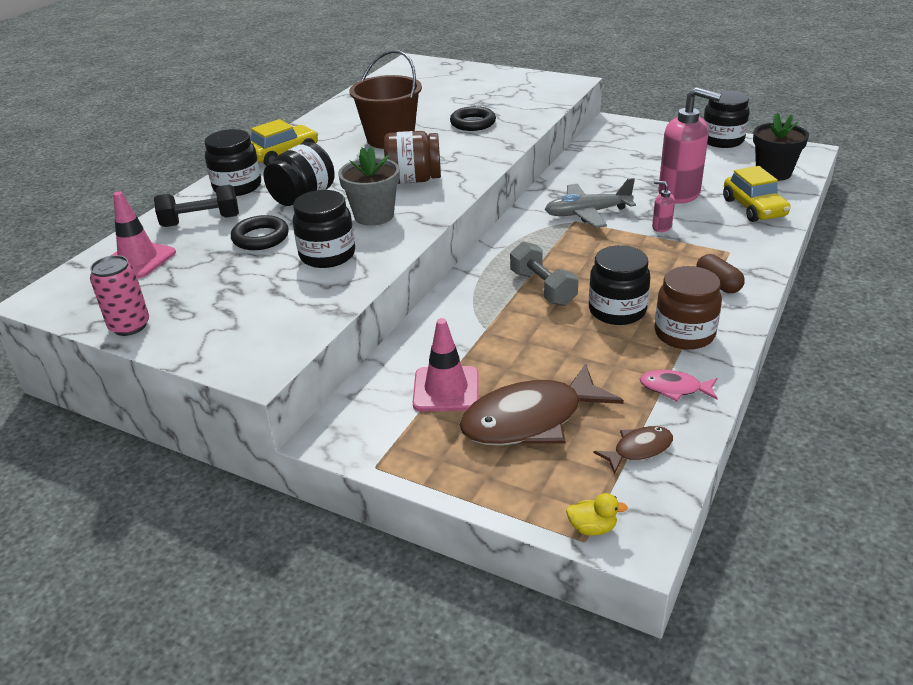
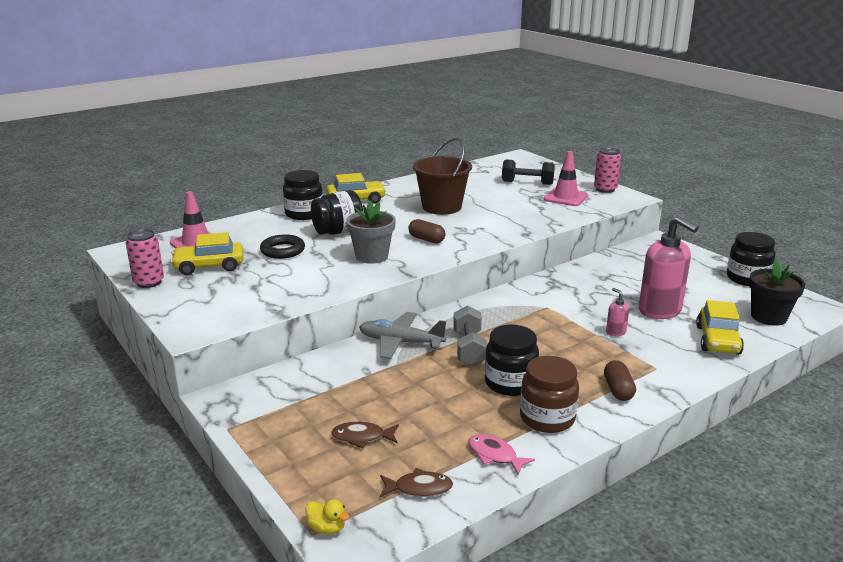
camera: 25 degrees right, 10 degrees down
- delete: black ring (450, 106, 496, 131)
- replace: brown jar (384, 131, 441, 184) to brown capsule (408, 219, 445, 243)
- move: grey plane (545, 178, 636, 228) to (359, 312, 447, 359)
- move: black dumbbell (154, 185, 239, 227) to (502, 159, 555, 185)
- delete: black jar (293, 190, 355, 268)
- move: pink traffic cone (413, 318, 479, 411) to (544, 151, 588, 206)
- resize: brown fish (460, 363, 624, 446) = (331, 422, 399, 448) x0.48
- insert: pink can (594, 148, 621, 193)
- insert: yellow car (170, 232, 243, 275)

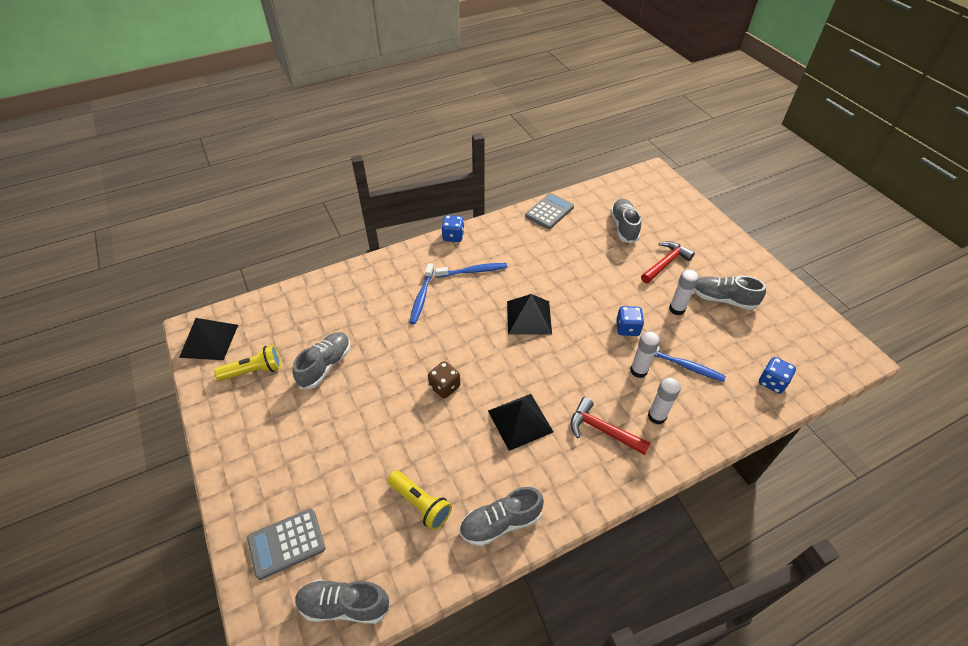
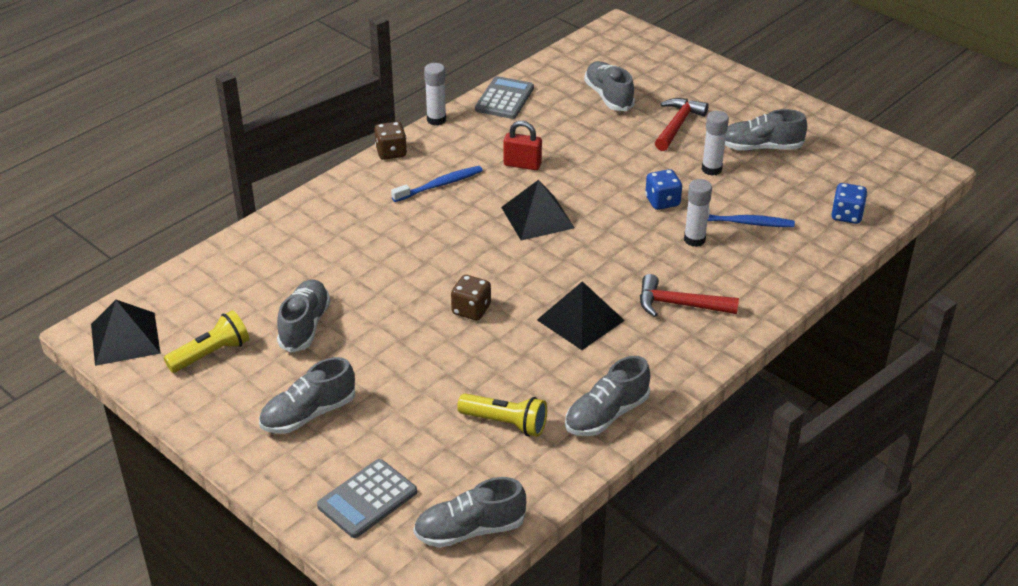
camera: 20 degrees left, 10 degrees down
- recolor: blue dice (441, 215, 464, 242) to brown dice (374, 122, 407, 160)
- delete: blue toothbrush (410, 263, 434, 324)
- move: white glue stick (648, 377, 681, 425) to (424, 63, 446, 126)
- insert: red padlock (504, 121, 542, 170)
- insert: grey shoe (259, 357, 355, 434)

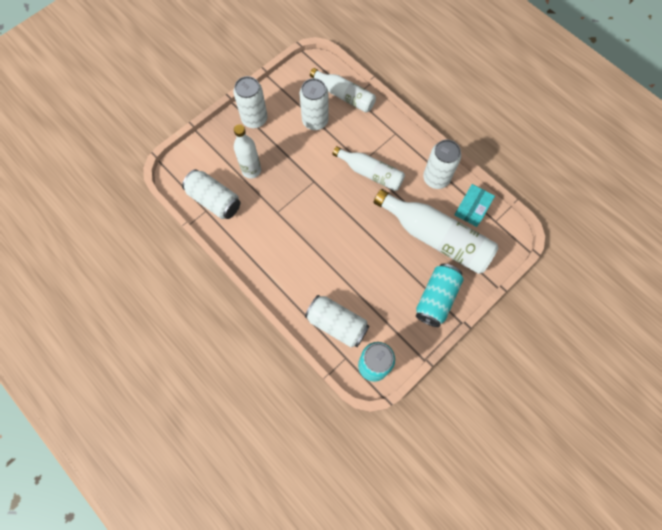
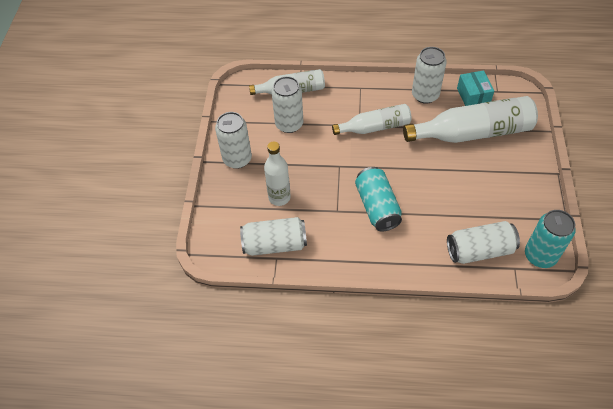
camera: 40 degrees left, 15 degrees down
- move: turquoise can (416, 264, 464, 327) to (355, 167, 402, 231)

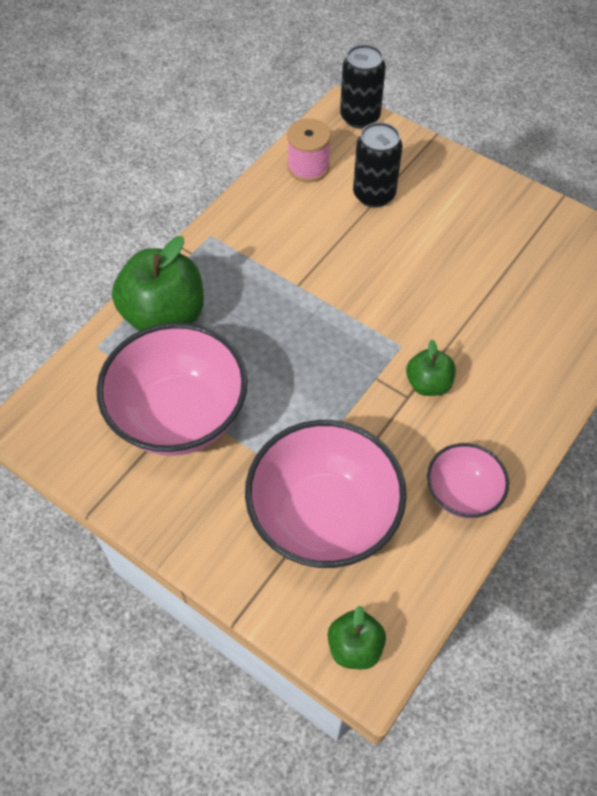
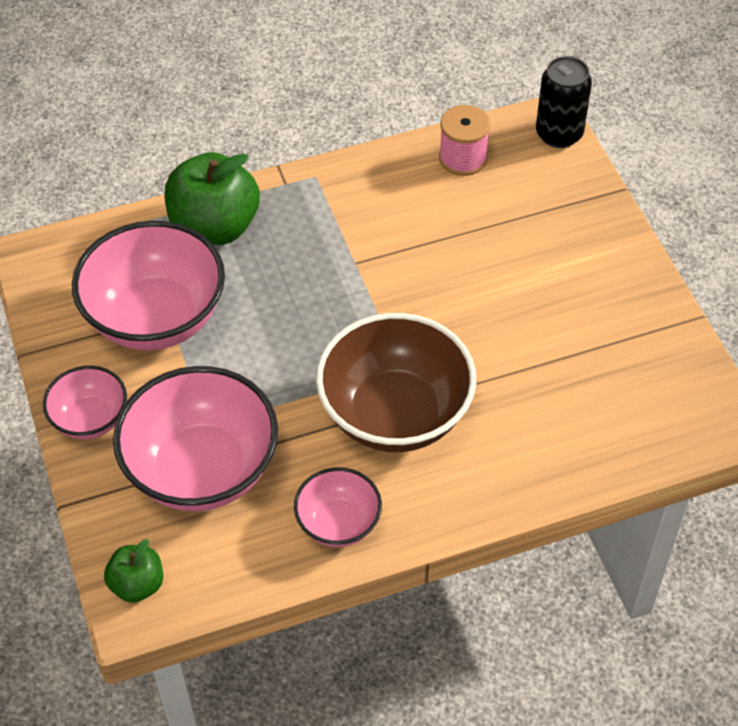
camera: 35 degrees right, 5 degrees down
- delete: black can (353, 122, 402, 208)
- replace: green apple (406, 340, 456, 396) to brown bowl (316, 313, 476, 452)
- insert: pink bowl (43, 366, 127, 439)

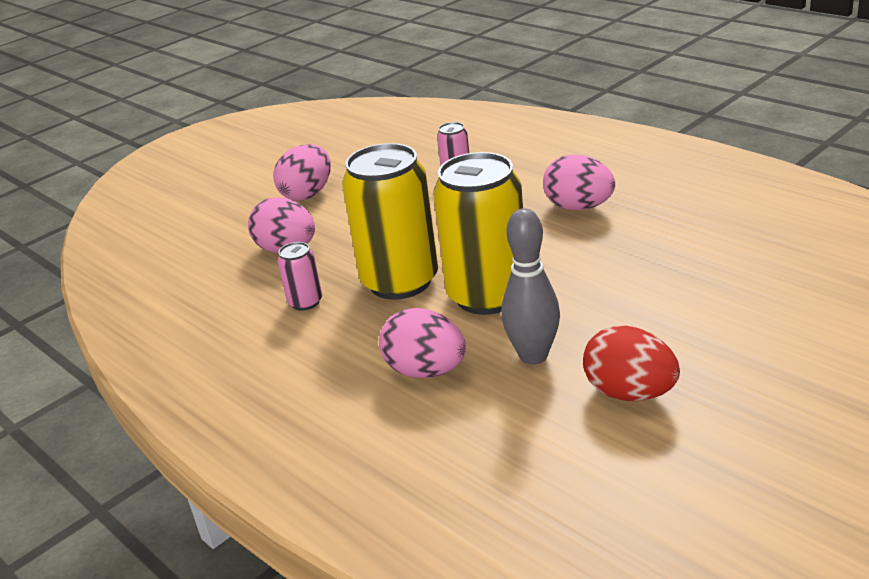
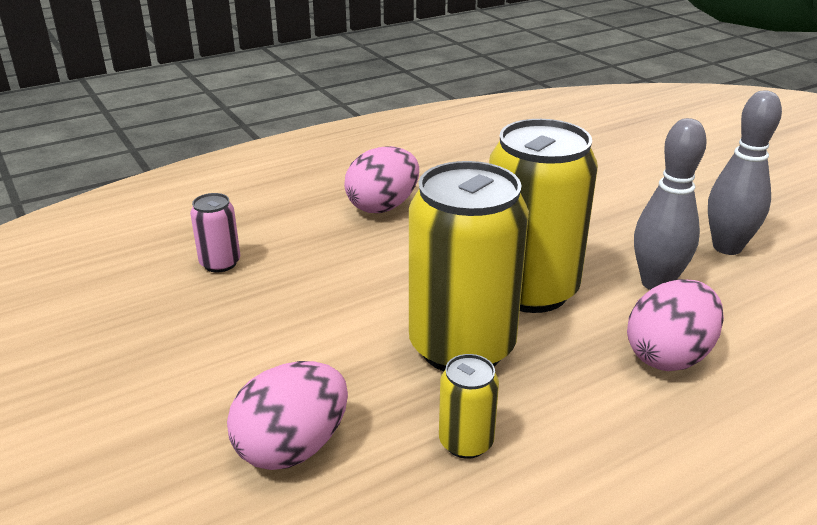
camera: 80 degrees left, 0 degrees up
- delete: pink egg (273, 144, 331, 201)
- recolor: pink can (277, 242, 322, 310) to yellow can (439, 354, 499, 459)
- replace: red egg (583, 326, 680, 401) to grey bowling pin (708, 90, 782, 255)

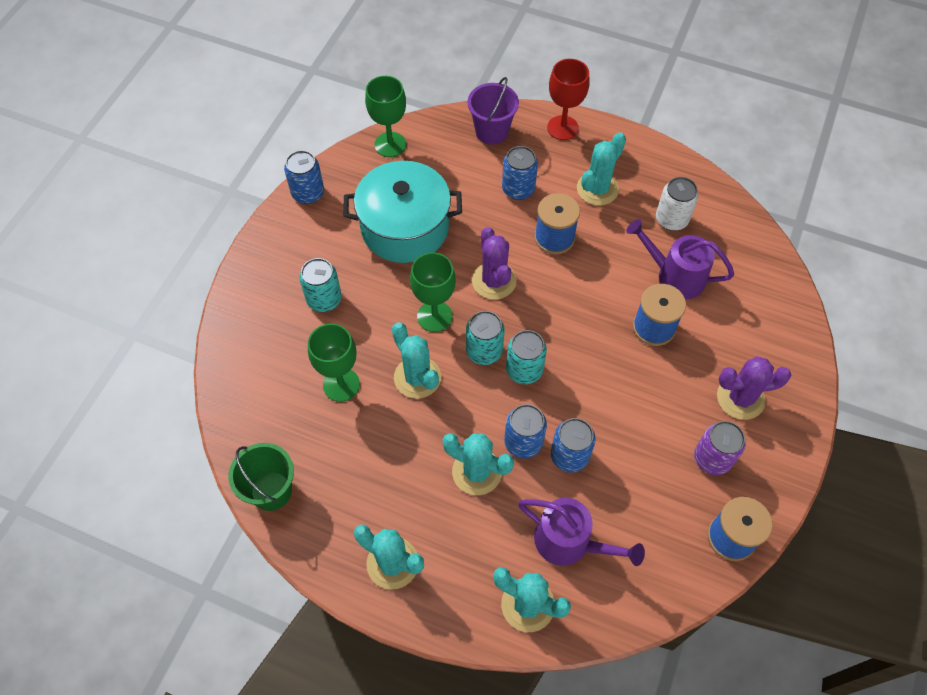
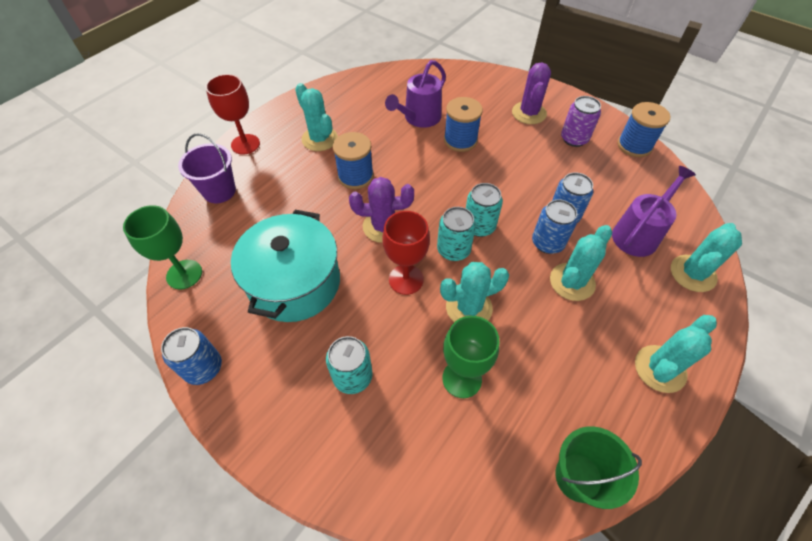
camera: 75 degrees left, 5 degrees down
- delete: blue can (502, 146, 538, 200)
- delete: white can (656, 177, 699, 231)
- recolor: green goblet (410, 252, 456, 332) to red goblet (382, 211, 430, 295)

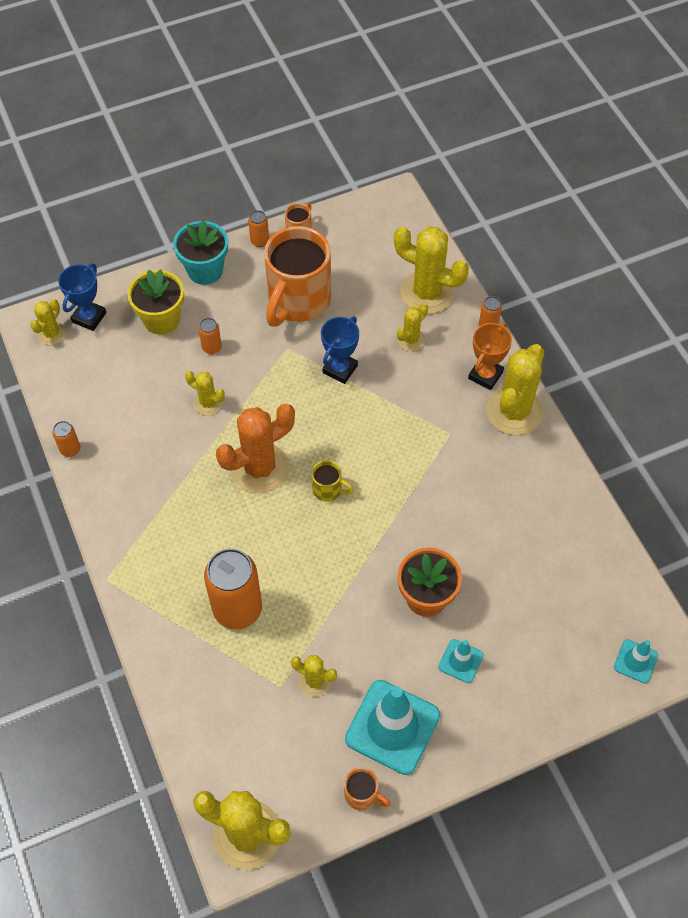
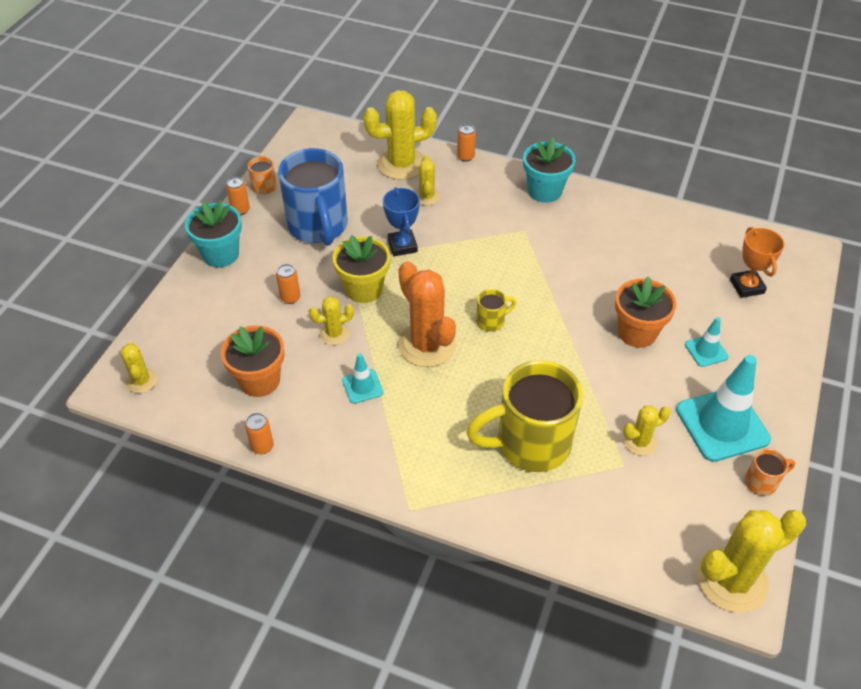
camera: 45 degrees left, 10 degrees down
- recolor: orange mug (264, 226, 331, 327) to blue mug (278, 148, 348, 246)
- delete: blue trophy (58, 264, 106, 331)
- move: yellow flower pot (127, 269, 184, 335) to (333, 235, 390, 303)
- move: orange trophy (468, 323, 512, 390) to (730, 227, 785, 298)
- replace: yellow cactus (486, 344, 544, 435) to turquoise flower pot (523, 137, 575, 203)
- rotate: orange cactus (216, 404, 295, 493) = (398, 261, 456, 367) 45 degrees counterclockwise
- replace: orange can (204, 548, 262, 629) to yellow mug (466, 360, 583, 472)
- move: turquoise traffic cone (614, 639, 658, 683) to (342, 353, 383, 404)
- insert: orange flower pot (221, 325, 284, 397)

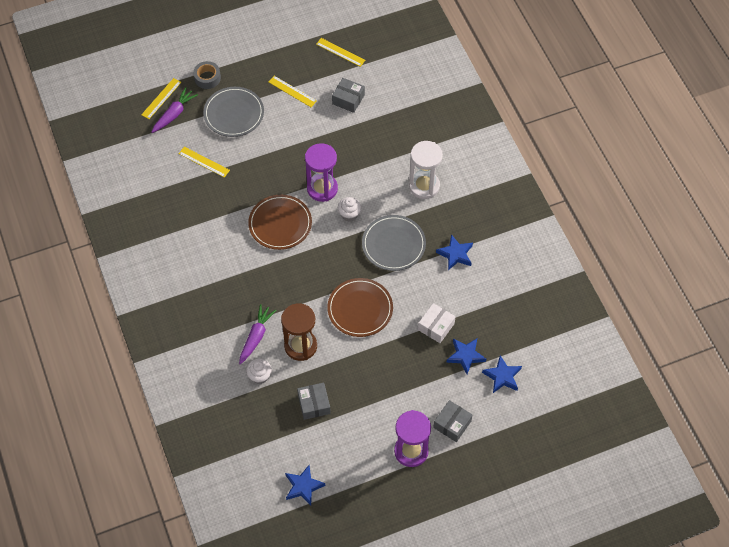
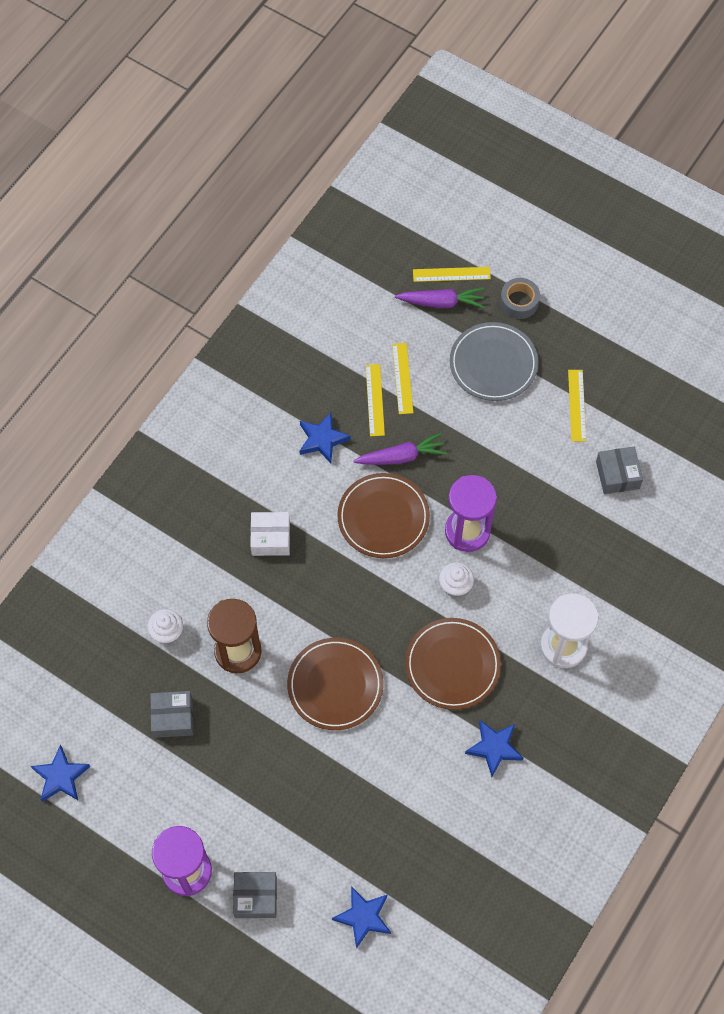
camera: 55 degrees right, 5 degrees up
- move: yellow ruler (316, 38, 365, 67) to (366, 364, 385, 436)
- recolor: grey plate (362, 215, 426, 271) to brown plate (405, 618, 501, 710)
- move: white box (418, 303, 455, 343) to (250, 512, 290, 556)
- move: purple carrot (239, 304, 277, 365) to (353, 433, 447, 465)
- move: blue star (446, 338, 486, 374) to (300, 412, 351, 463)
- rotate: grey box (297, 383, 331, 420) = (150, 691, 193, 738) 45 degrees clockwise

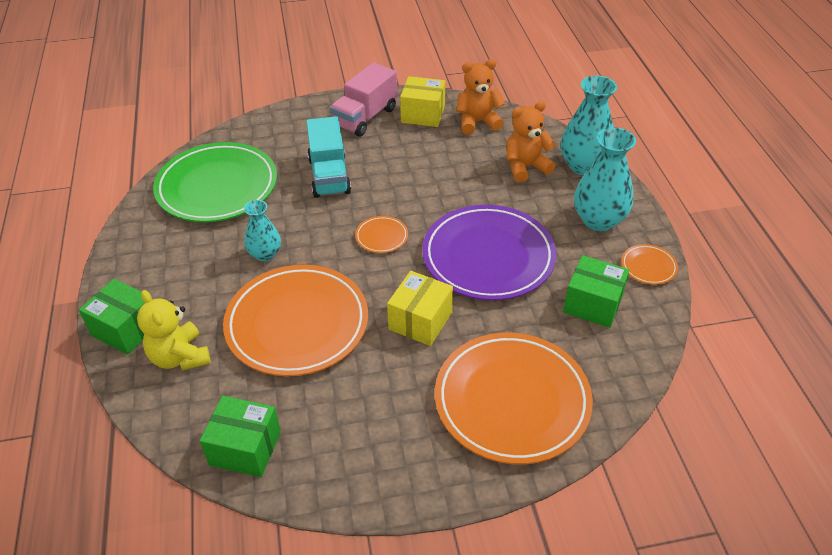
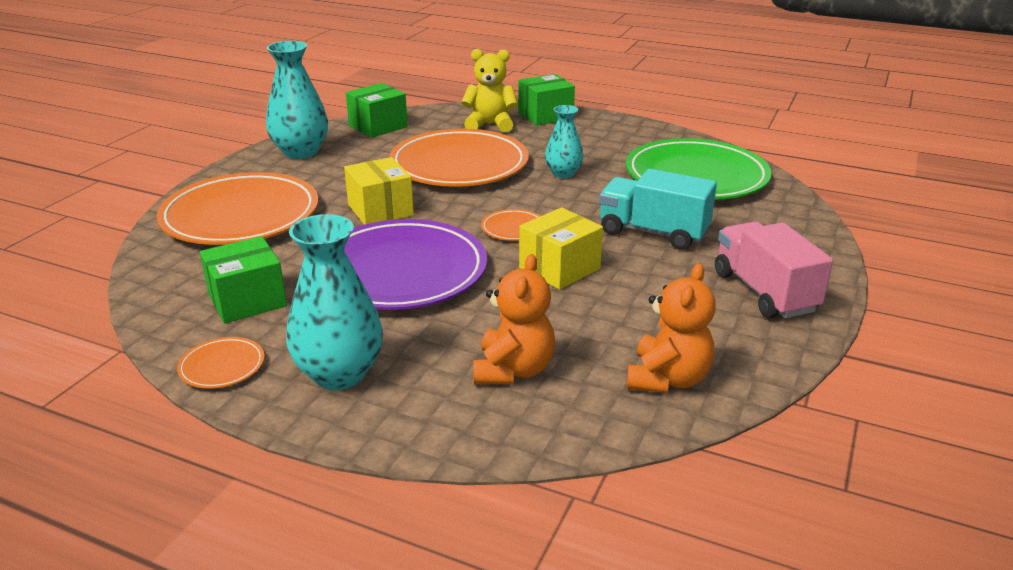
camera: 125 degrees right, 15 degrees down
- move: yellow box (400, 76, 445, 127) to (519, 207, 603, 290)
- move: turquoise vase (561, 76, 617, 175) to (266, 41, 328, 159)

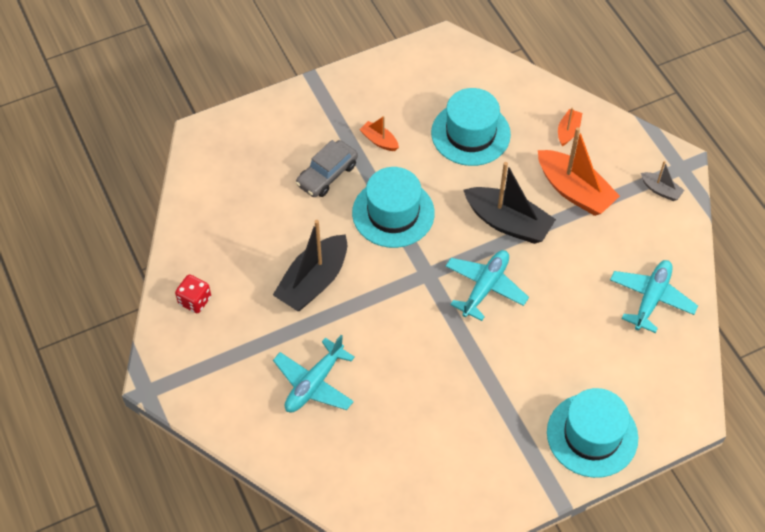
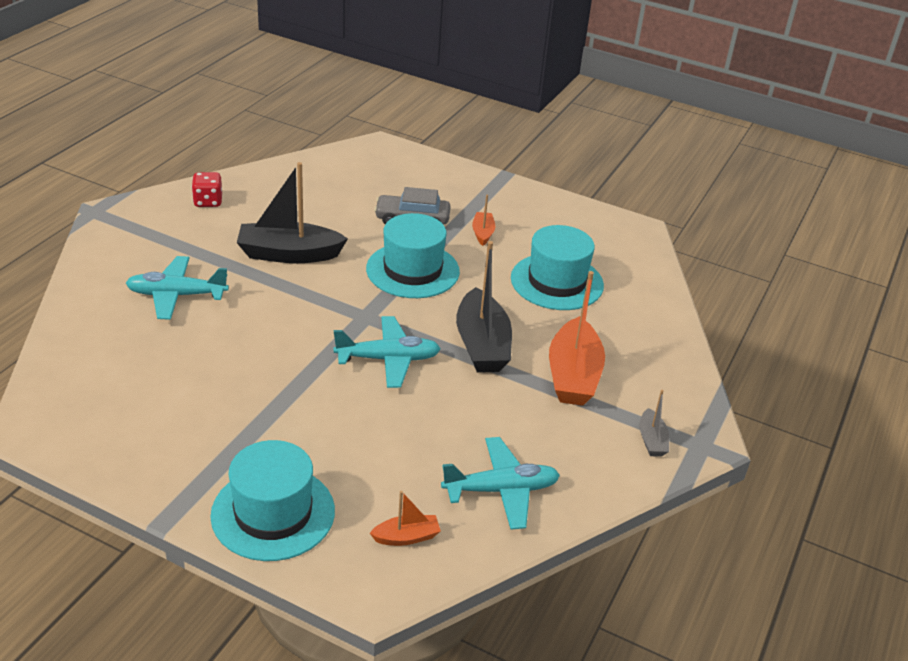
camera: 50 degrees right, 20 degrees down
- move: orange boat (558, 108, 582, 146) to (370, 491, 441, 546)

